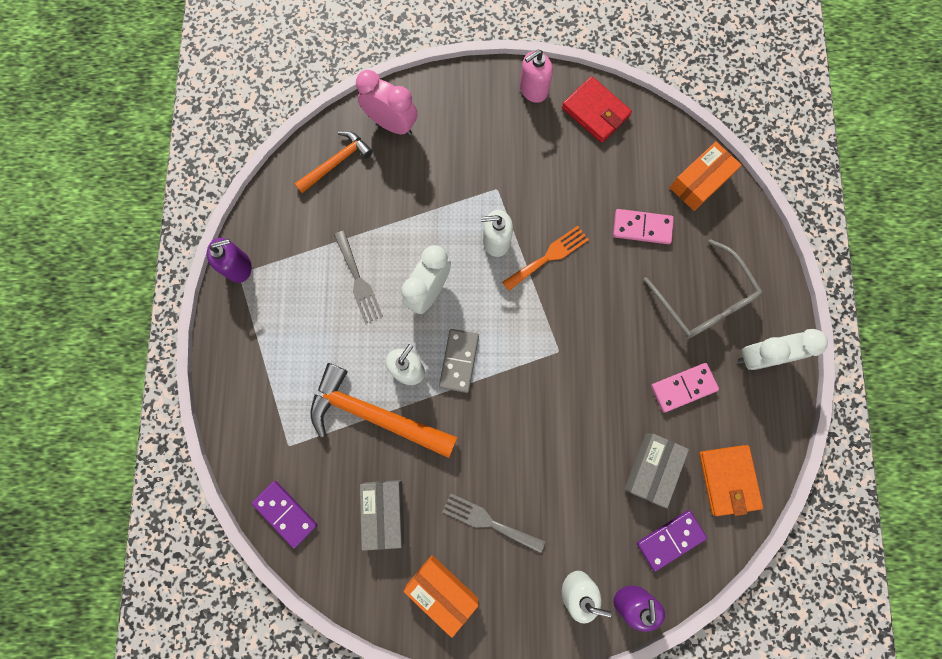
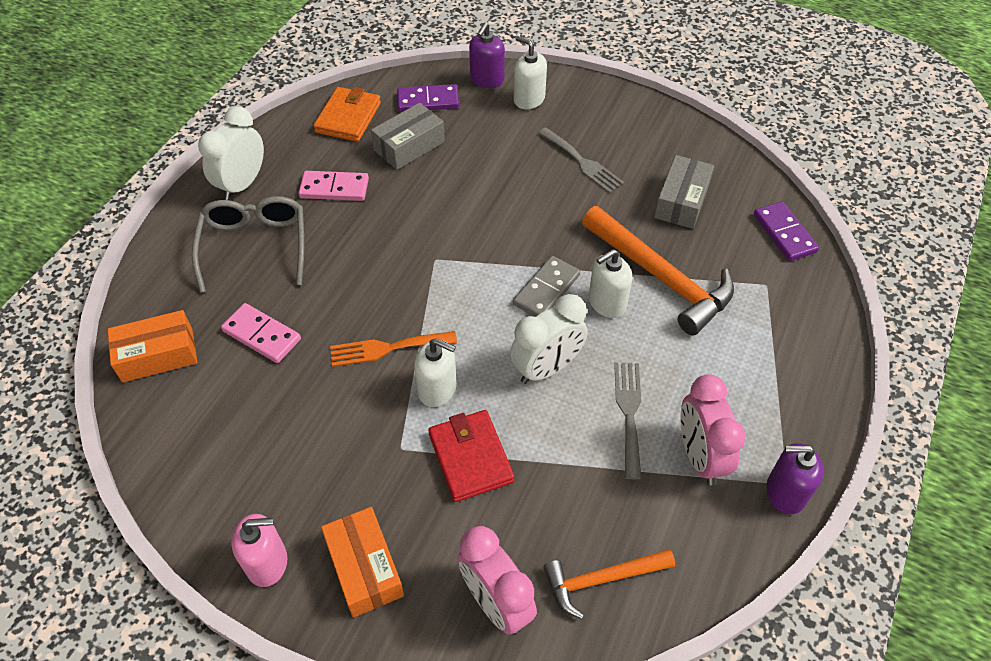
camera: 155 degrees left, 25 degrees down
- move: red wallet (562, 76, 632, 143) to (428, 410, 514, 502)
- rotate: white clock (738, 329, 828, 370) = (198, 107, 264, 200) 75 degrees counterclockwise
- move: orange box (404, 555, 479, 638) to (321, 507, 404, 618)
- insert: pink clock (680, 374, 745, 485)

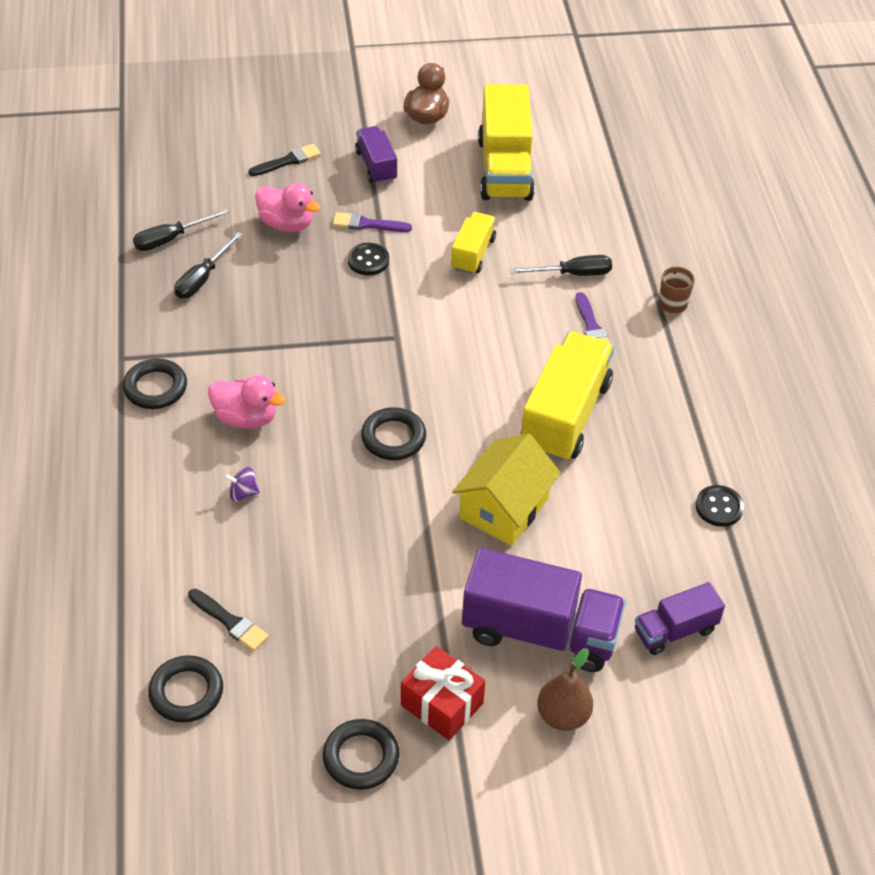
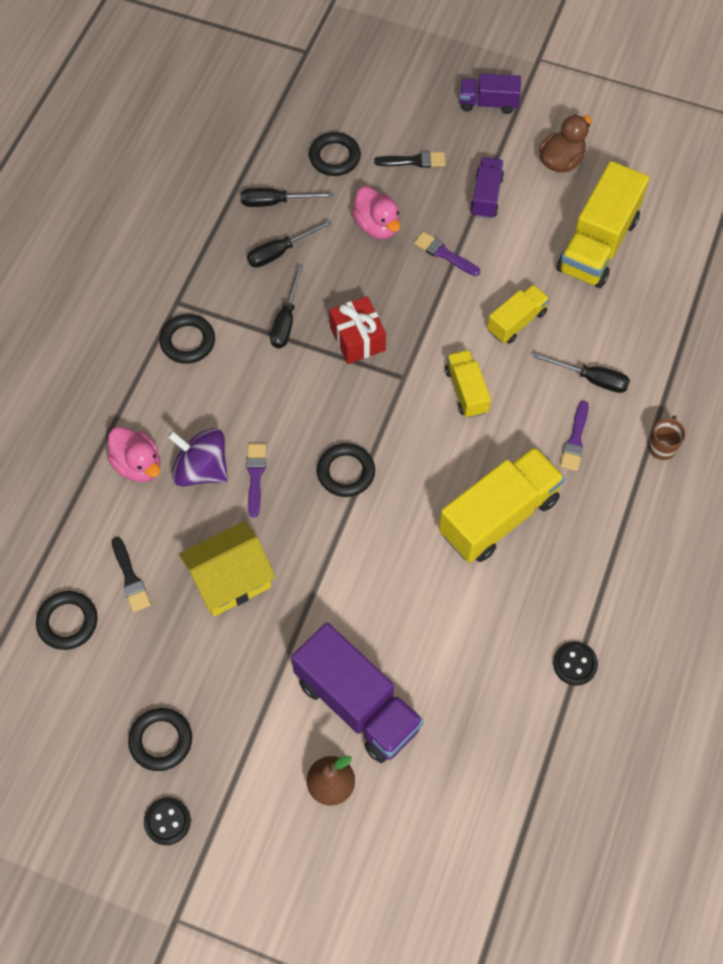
camera: 30 degrees right, 15 degrees up
- move: black button (348, 243, 389, 275) to (144, 797, 191, 845)
- move: pink duck (208, 375, 286, 429) to (107, 427, 160, 482)
- move: yellow house (452, 434, 561, 546) to (179, 521, 276, 617)
- resize: purple spinning top (224, 467, 260, 502) = (167, 428, 228, 487) x2.14
- move: purple truck (635, 582, 725, 655) to (460, 73, 521, 114)
- move: red gift (401, 646, 485, 740) to (329, 296, 386, 364)
- insert: black ring (309, 132, 361, 176)
- insert: black screwdriver (270, 266, 303, 348)
- insert: yellow truck (445, 350, 491, 418)
- insert: purple brush (246, 444, 266, 518)

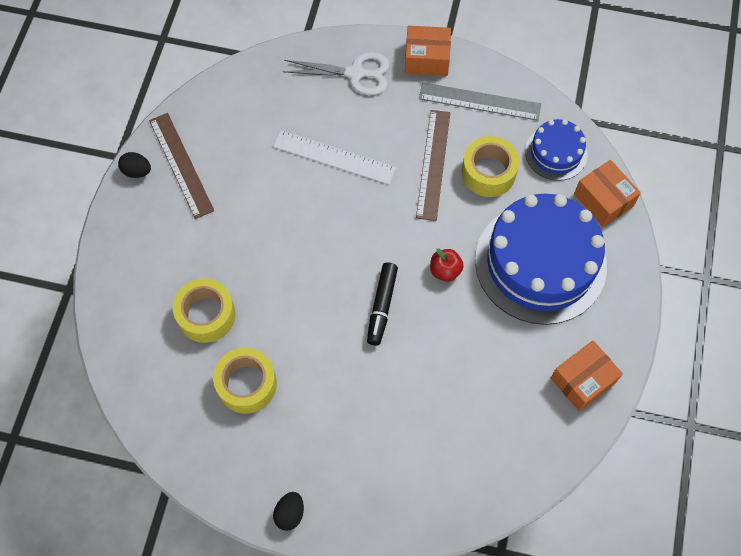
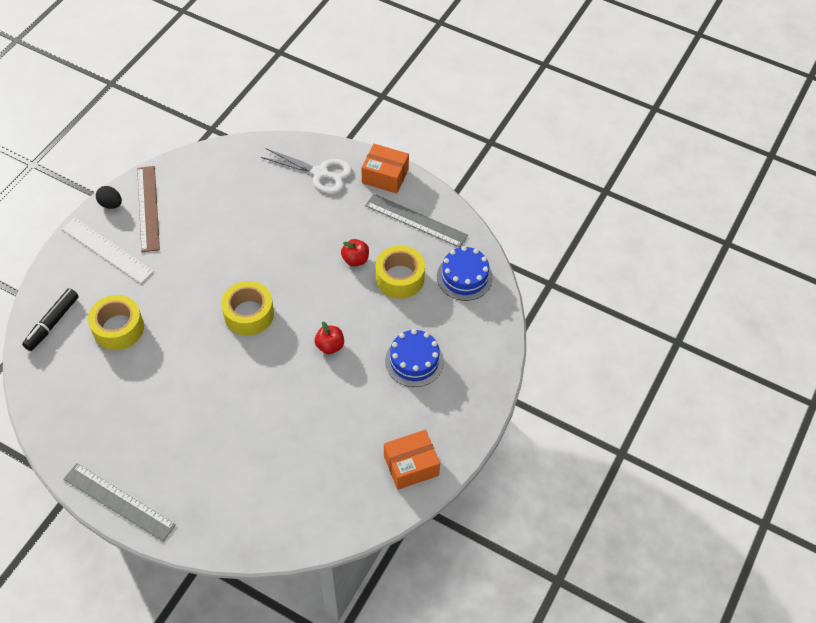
camera: 15 degrees right, 10 degrees down
- replace: brown ruler (416, 110, 450, 221) to red apple (341, 239, 369, 266)
- move: white ruler (273, 130, 396, 184) to (62, 218, 154, 283)
- delete: orange box (574, 160, 641, 227)
- resize: blue cake (475, 194, 607, 325) = (385, 329, 444, 387) x0.50
- move: black marker (367, 262, 398, 346) to (22, 288, 79, 351)
- move: yellow tape (213, 348, 277, 414) to (221, 281, 274, 336)
- replace: black egg (273, 492, 304, 531) to grey ruler (63, 463, 176, 542)

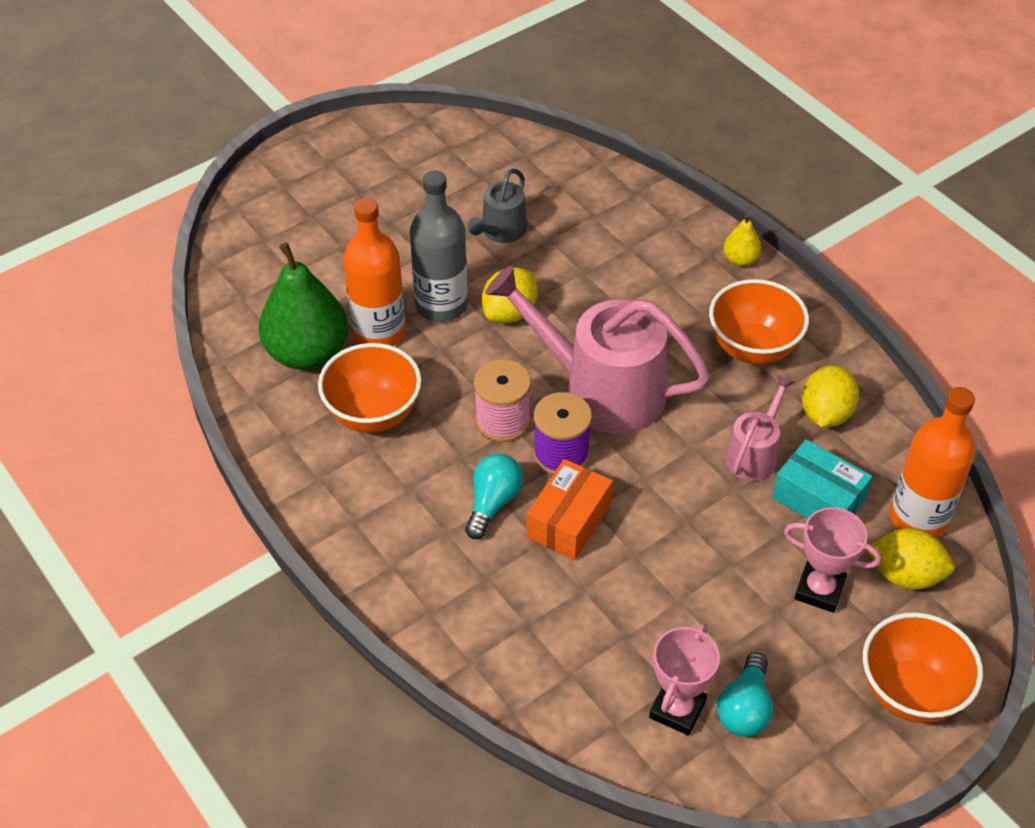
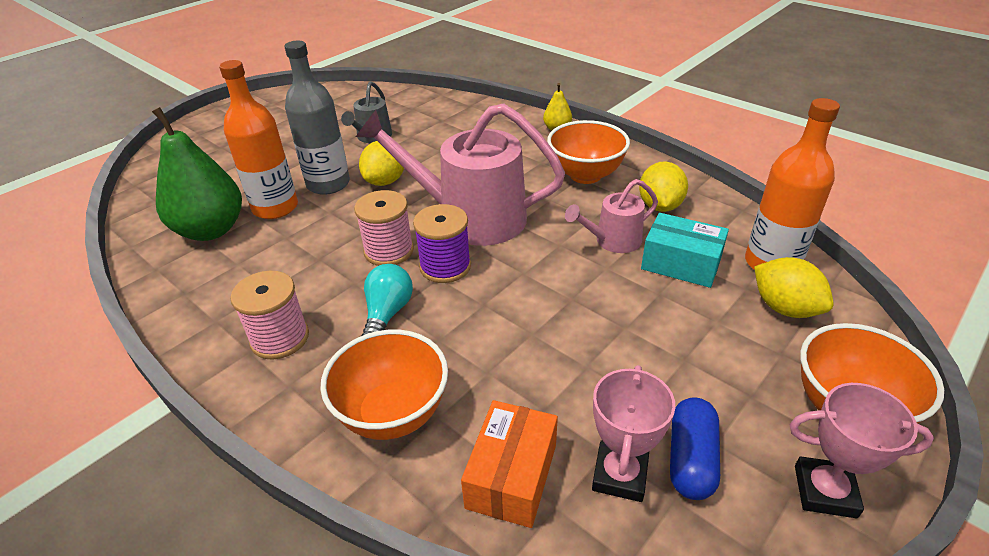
camera: 10 degrees left, 10 degrees down
- move: orange bowl (318, 343, 422, 433) to (320, 330, 448, 440)
- rotate: pink watering can (725, 375, 795, 481) = (565, 179, 658, 253) 135 degrees counterclockwise
- move: orange box (527, 459, 613, 560) to (461, 400, 558, 528)
- move: pink trophy (784, 507, 881, 613) to (789, 383, 934, 518)
- rotate: yellow lemon (868, 528, 954, 589) = (754, 257, 834, 318) 45 degrees clockwise
- replace: turquoise light bulb (717, 652, 773, 737) to blue capsule (670, 397, 720, 500)
- insert: pink spool (230, 271, 309, 360)

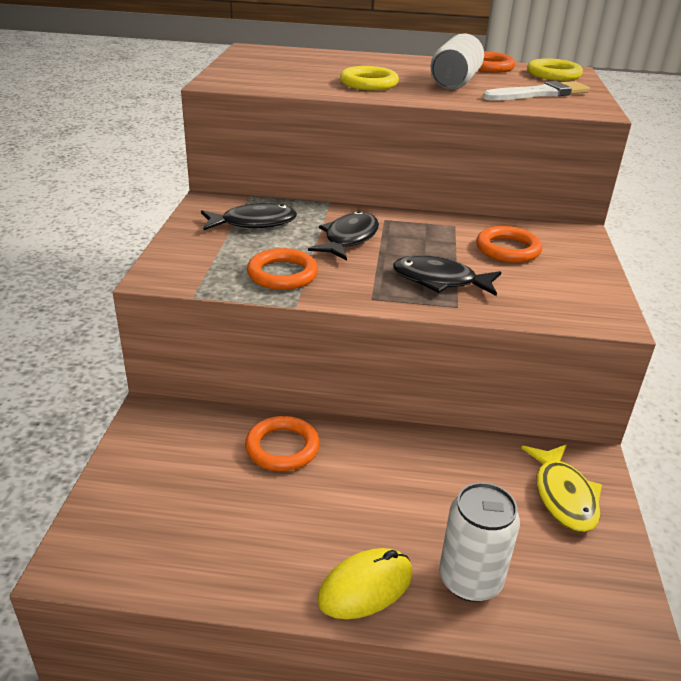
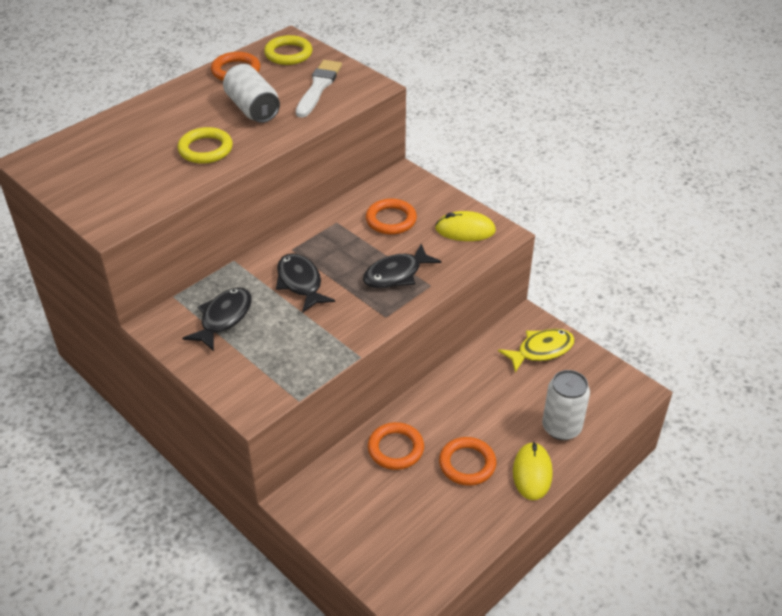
camera: 50 degrees left, 10 degrees up
- move: orange ring (247, 248, 318, 290) to (439, 437, 496, 486)
- rotate: yellow fish (521, 445, 602, 532) = (498, 329, 575, 373) 60 degrees counterclockwise
- insert: yellow mouse (435, 211, 496, 241)

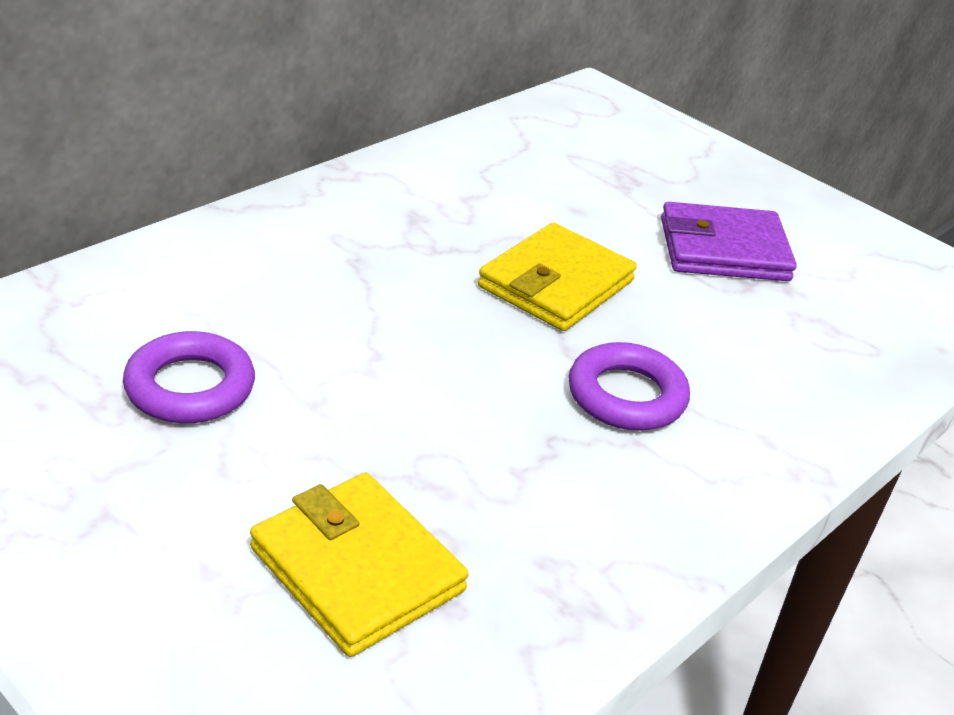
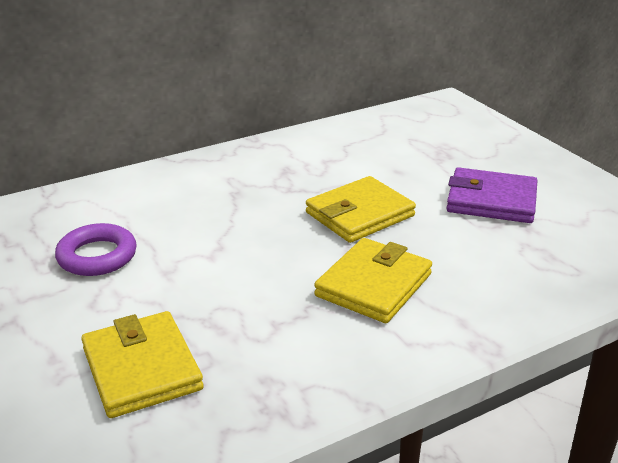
camera: 20 degrees right, 5 degrees down
- replace: purple ring (568, 342, 690, 431) to yellow wallet (314, 238, 432, 323)

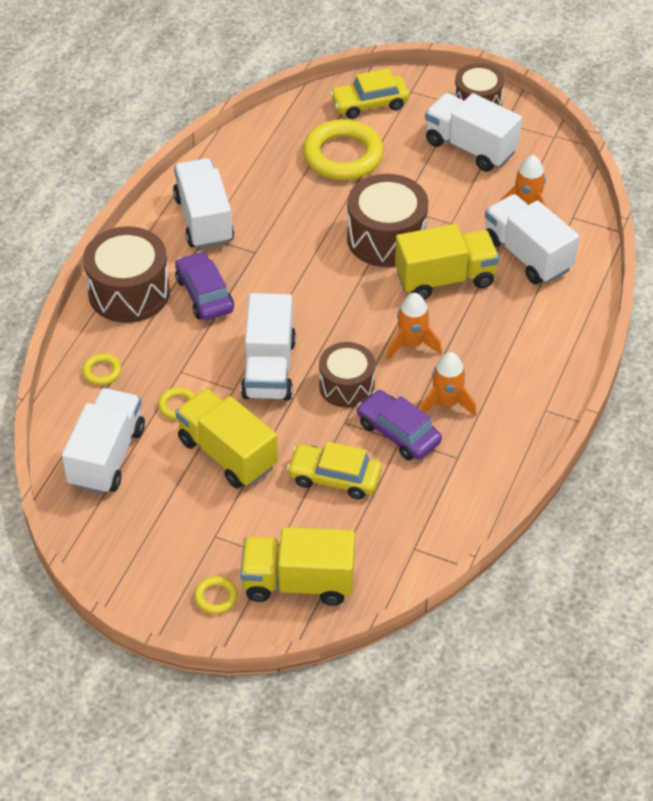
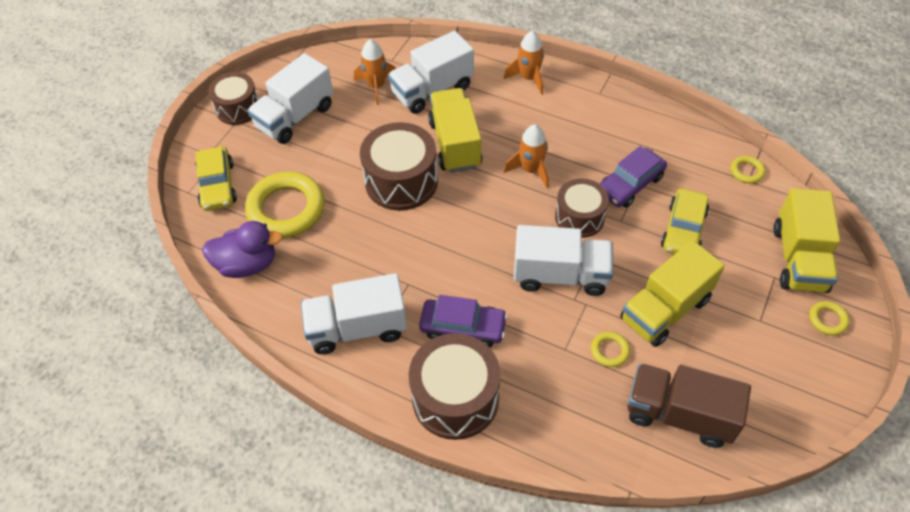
camera: 85 degrees left, 5 degrees up
- rotate: purple car (175, 251, 234, 321) = (419, 295, 508, 347) 150 degrees counterclockwise
- move: orange rocket (420, 352, 477, 417) to (504, 31, 544, 95)
- move: yellow ring (82, 353, 122, 385) to (731, 156, 765, 183)
- recolor: white truck (62, 388, 145, 494) to brown truck (627, 363, 751, 448)
- insert: purple duck (202, 221, 283, 278)

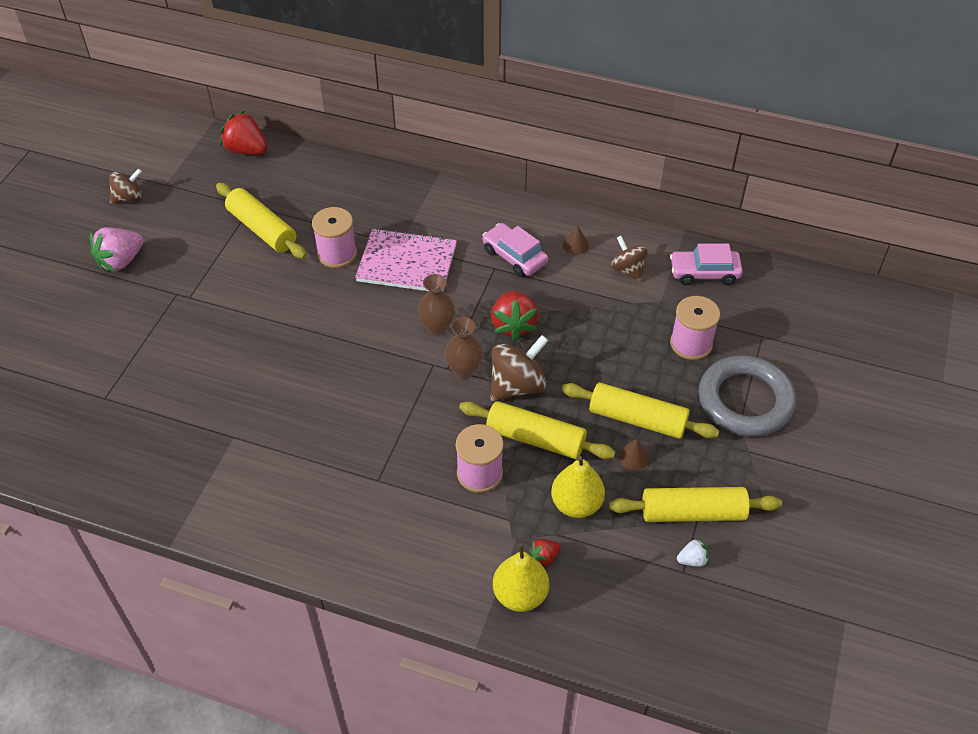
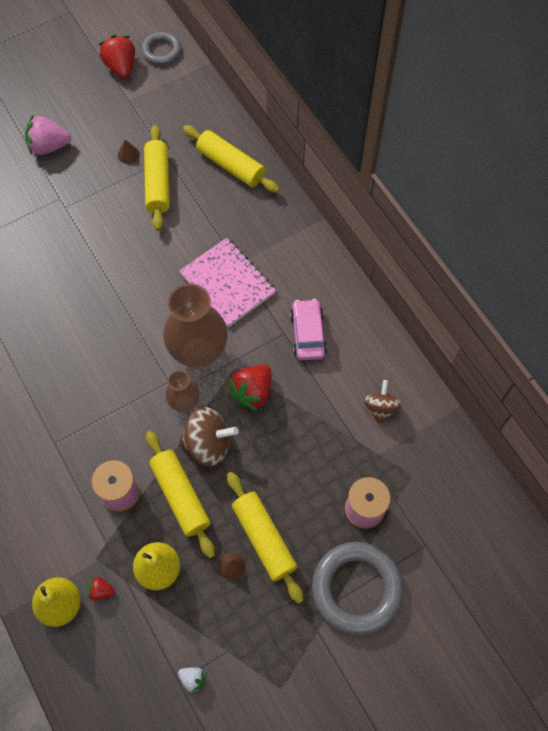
camera: 40 degrees right, 15 degrees up
- move: red strawberry (220, 111, 267, 155) to (98, 35, 135, 79)
- delete: brown spinning top (109, 169, 142, 203)
- delete: pink spool (312, 207, 357, 268)
- move: brown cone (563, 225, 589, 255) to (117, 140, 140, 164)
- delete: pink car (670, 244, 743, 285)
- resize: brown vase (418, 274, 455, 336) = (163, 283, 227, 369) x1.88
- move: yellow rolling pin (609, 487, 782, 522) to (183, 125, 280, 193)
- insert: grey ring (141, 32, 181, 65)

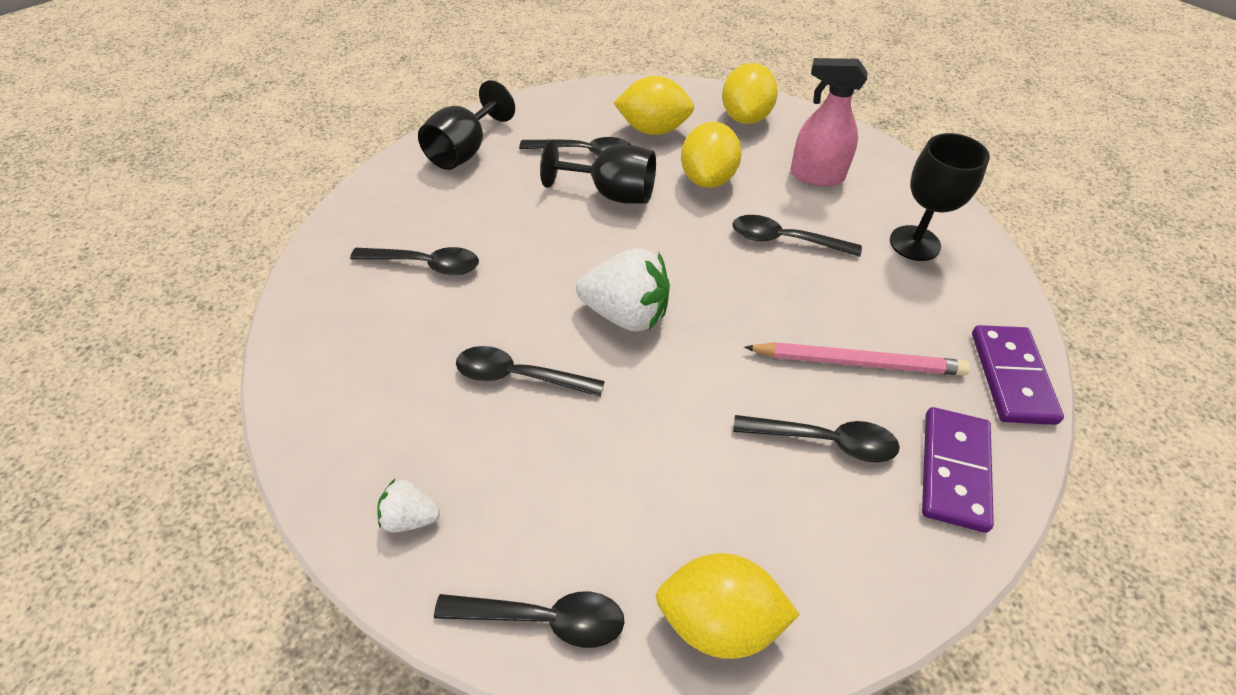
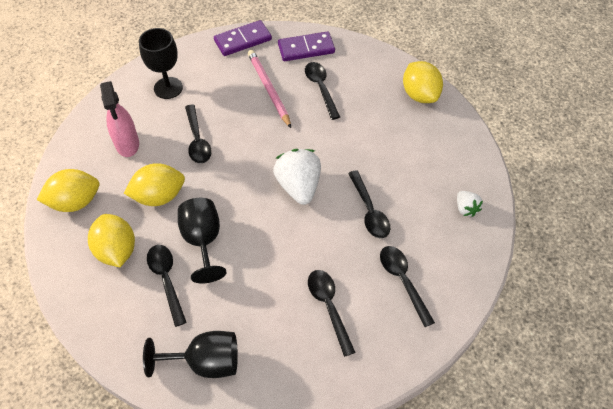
camera: 120 degrees left, 5 degrees up
- move: black spoon (434, 592, 625, 648) to (380, 246, 435, 327)

